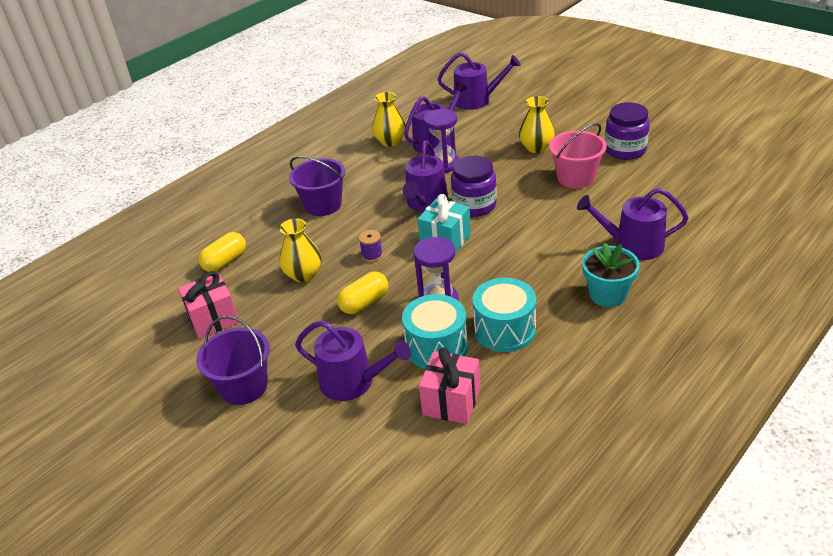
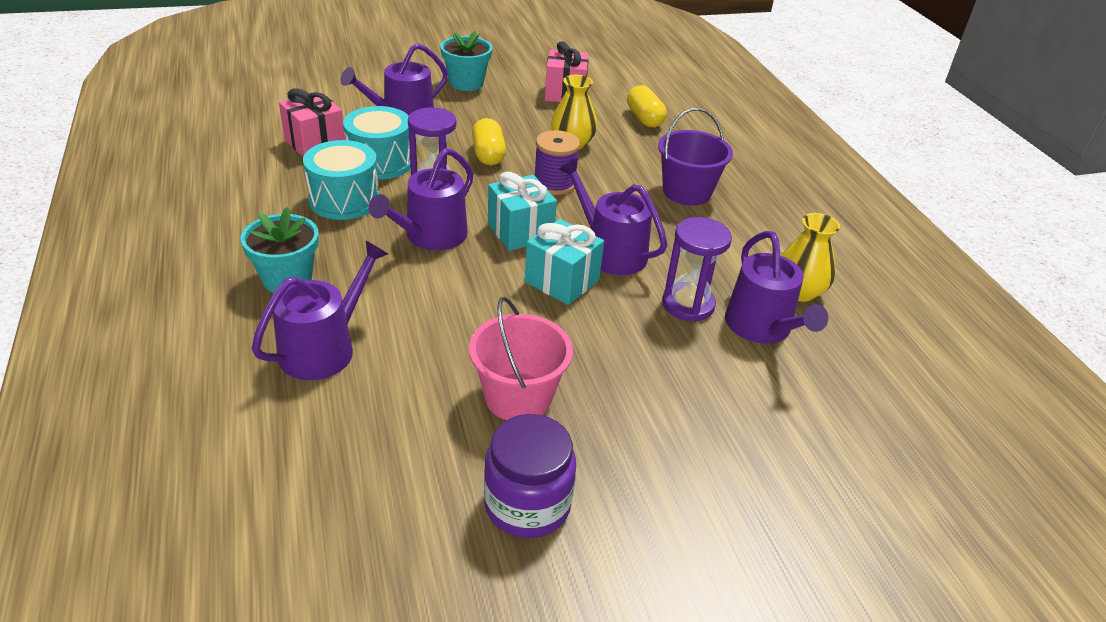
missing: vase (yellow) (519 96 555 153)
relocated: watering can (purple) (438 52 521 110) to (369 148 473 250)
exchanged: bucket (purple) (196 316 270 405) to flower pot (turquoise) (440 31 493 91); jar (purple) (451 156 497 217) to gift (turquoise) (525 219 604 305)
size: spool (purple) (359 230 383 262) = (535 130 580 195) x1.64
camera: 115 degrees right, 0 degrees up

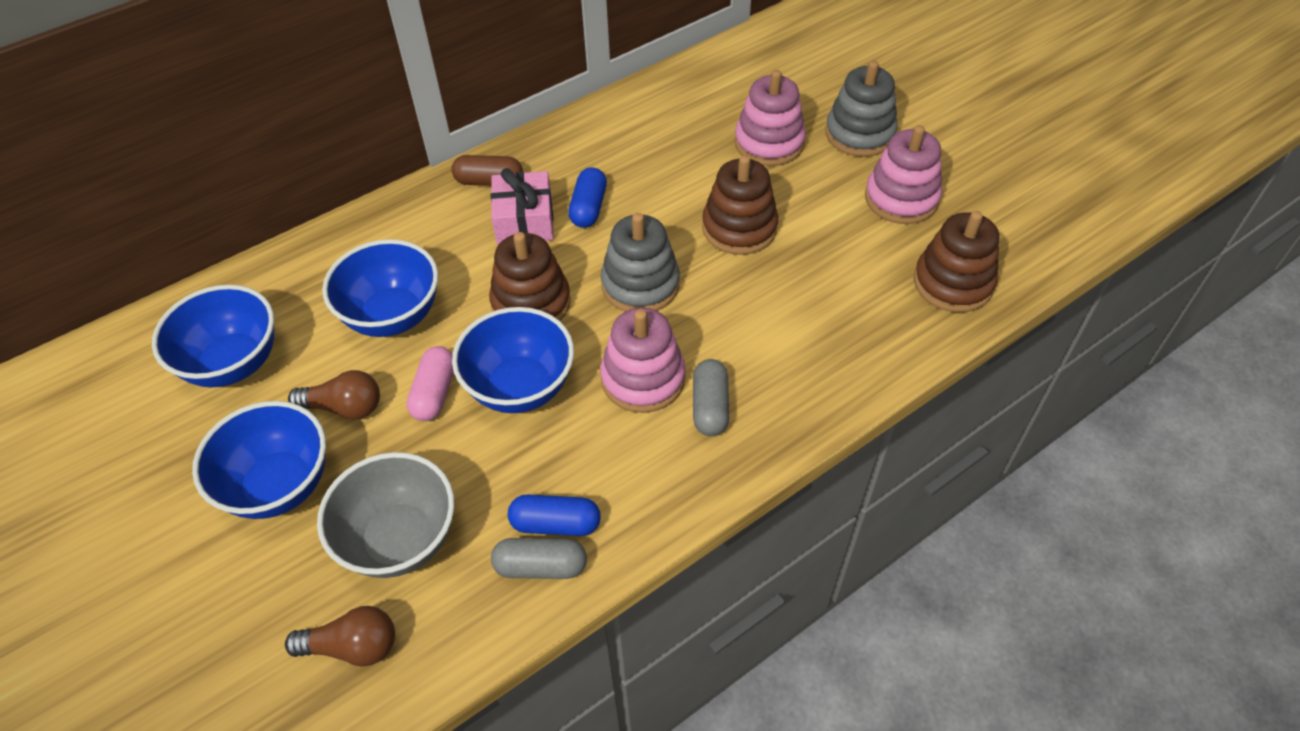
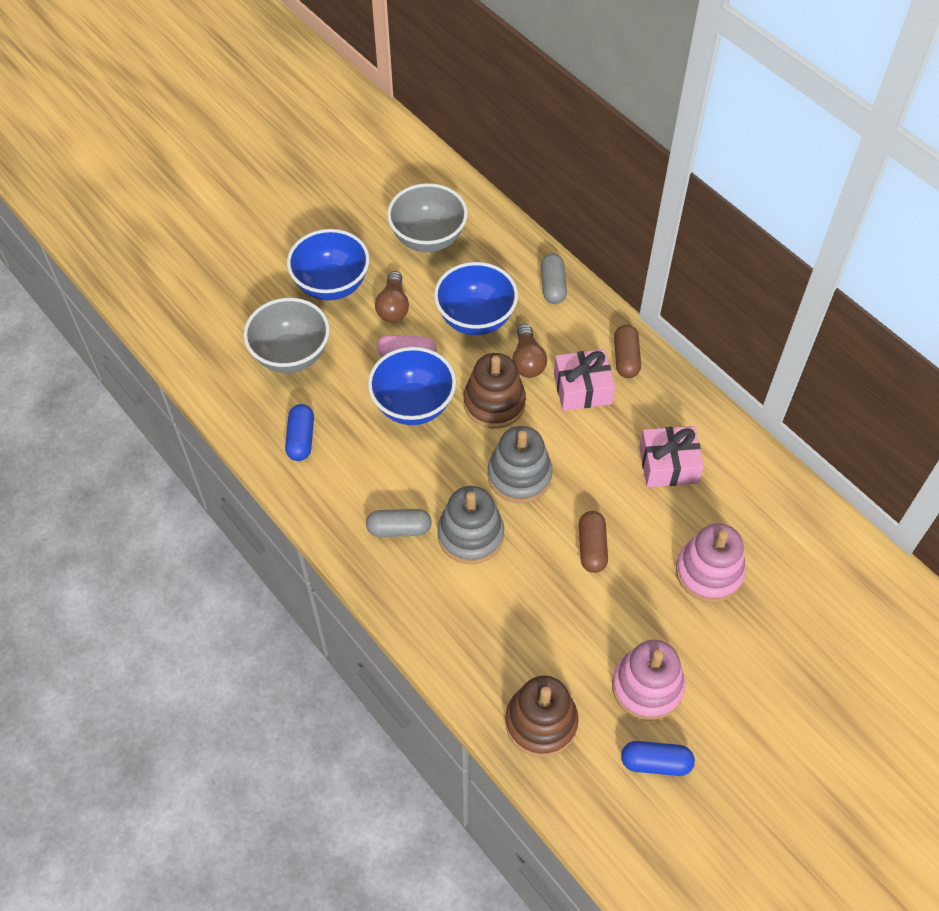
missing: stacking toy (pink) (600 308 686 413)
appeared: gift (pink) (639 426 704 487)
relocated: light bulb (brown) (285 606 395 666) to (512 324 547 378); capsule (grey) (491 538 587 579) to (541 254 567 304); capsule (blue) (568 167 607 228) to (621 741 695 776); stacking toy (grey) (826 61 898 157) to (437 486 504 564)
exchanged: stacking toy (brown) (702 155 778 255) to capsule (brown) (579 511 608 573)
colour: bowl (blue) (152 285 274 387) to bowl (grey) (387 183 468 252)
camera: 85 degrees right, 5 degrees up

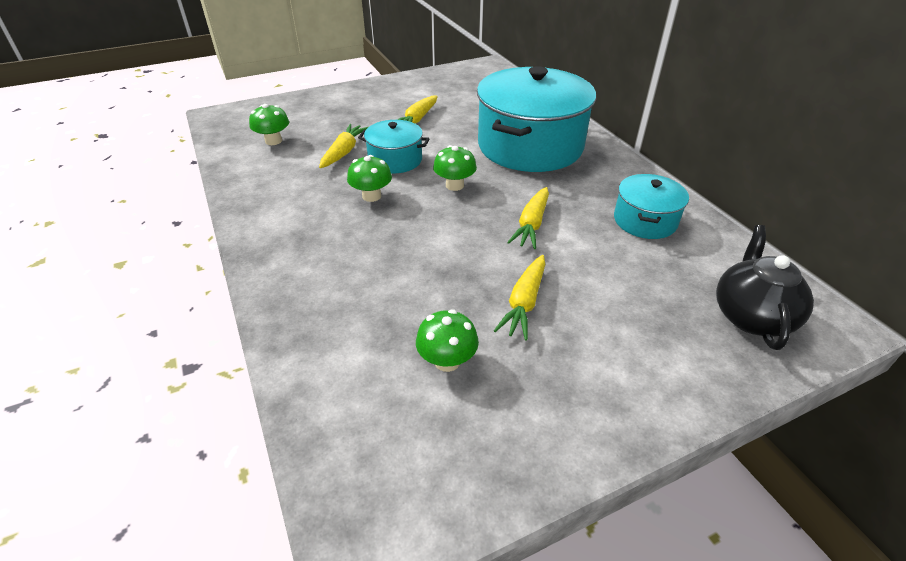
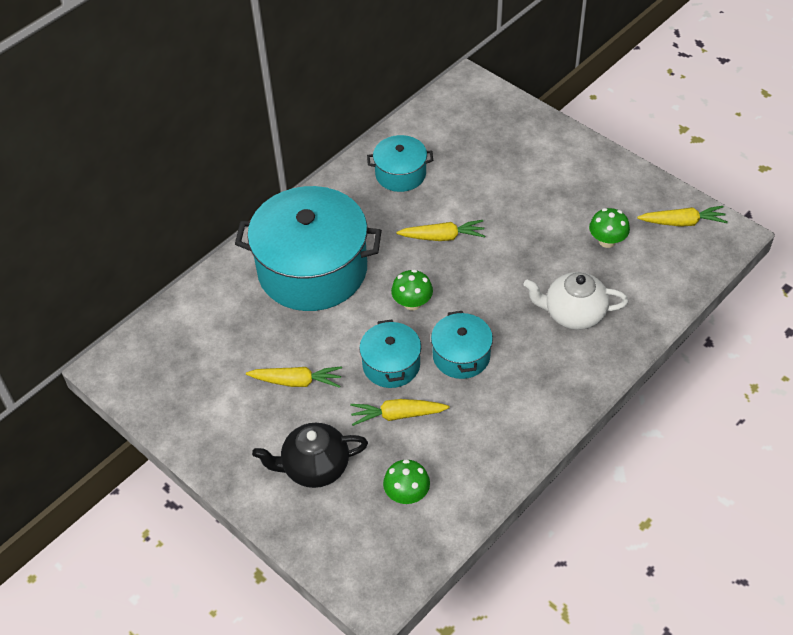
appeared: teapot (white) (523 272 628 330)
relocated: carrot (yellow) (494 255 545 340) to (637 206 728 227); teapot (black) (716 225 814 350) to (252 423 368 488)
exchanged: mushroom (green) (347 155 392 202) to pot (turquoise) (431 311 493 379)
camera: 110 degrees left, 10 degrees up

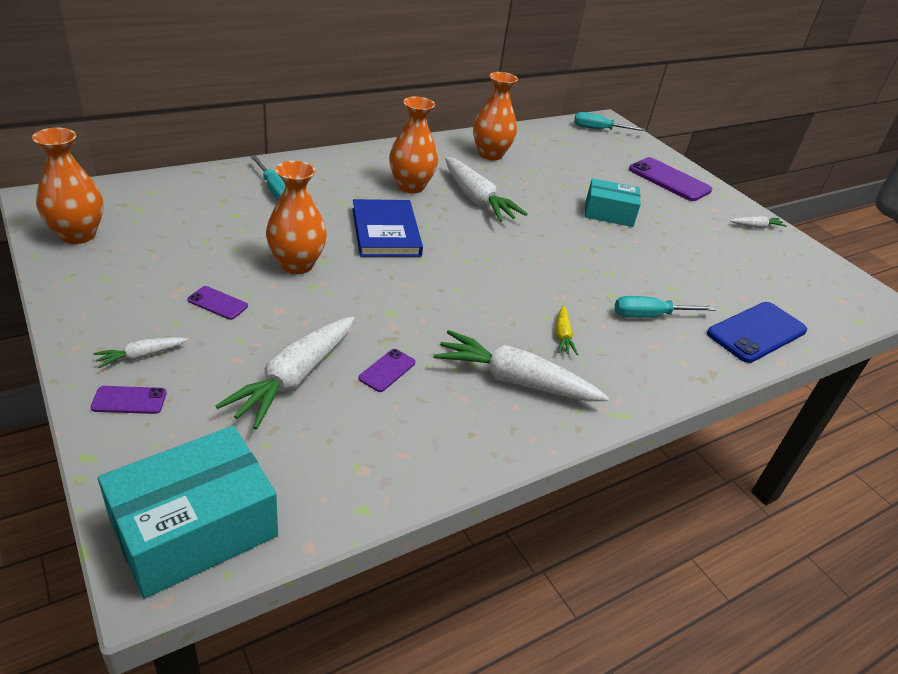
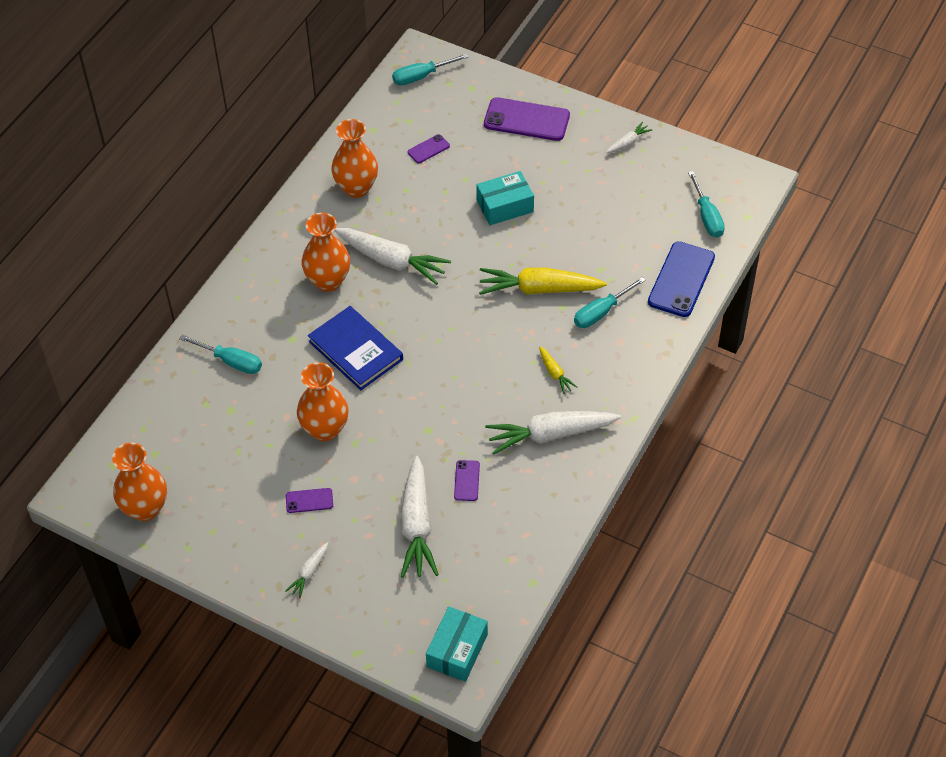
appeared: carrot (yellow) (479 268 607 295); screwdriver (turquoise) (688 171 725 237)
relocated: phone (purple) (91 386 167 414) to (408 134 450 163)
size: box (turquoise) (98 426 278 599) = (426 607 488 682) x0.66
camera: 25 degrees left, 15 degrees up

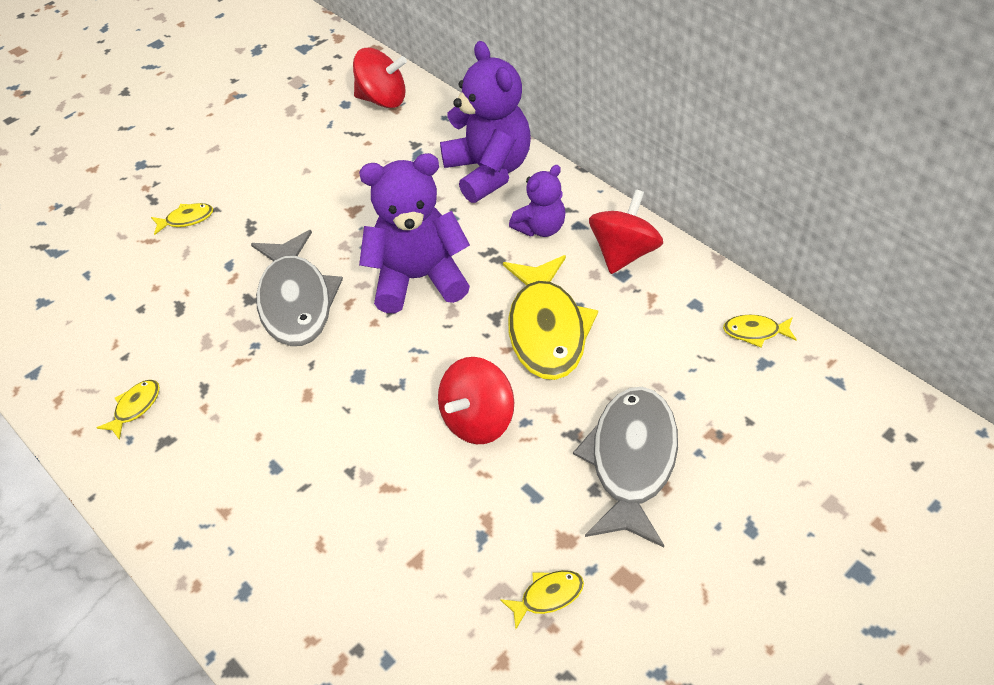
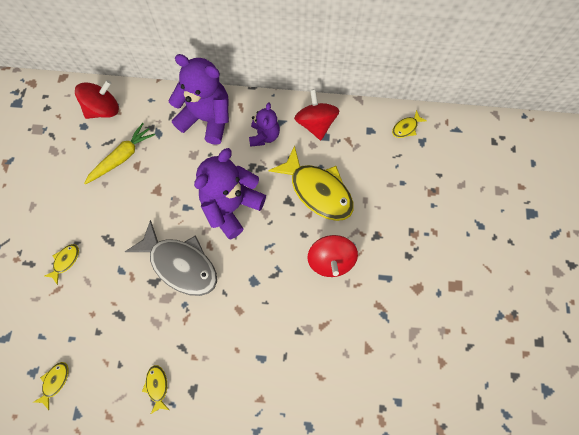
missing: fish (grey) (573 387 678 547)
appeared: carrot (yellow) (84 123 155 184)
relocated: fish (yellow) (500 570 584 629) to (33 362 69 410)
camera: 45 degrees left, 20 degrees up

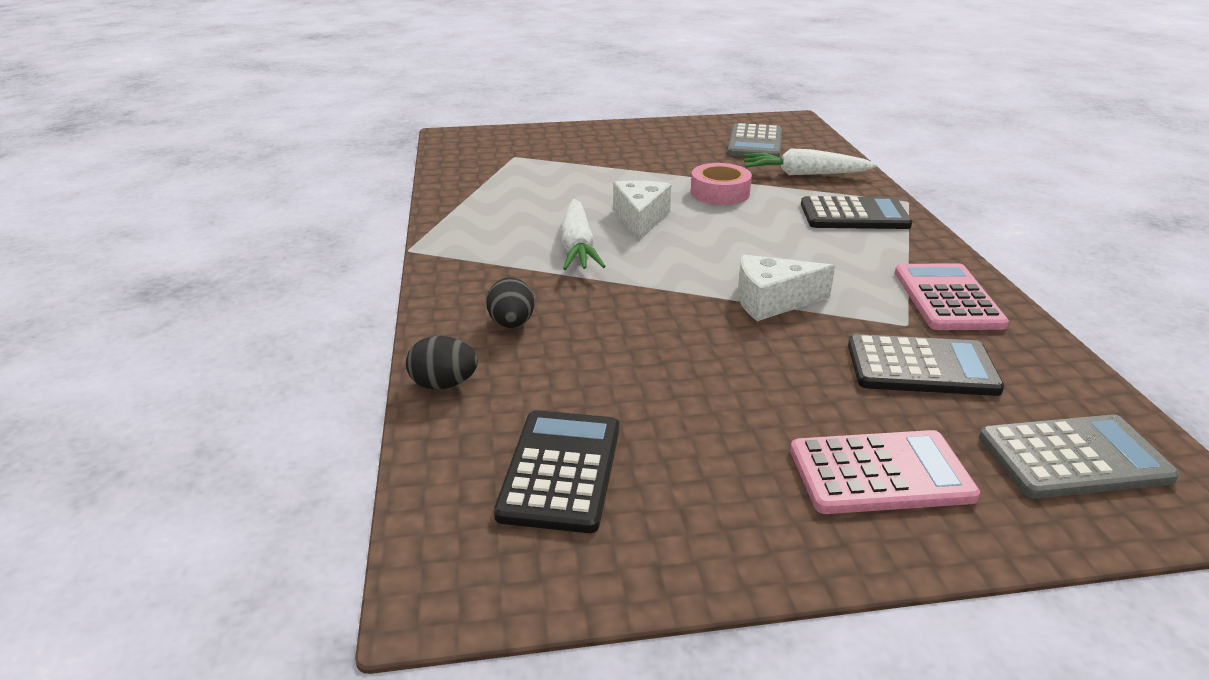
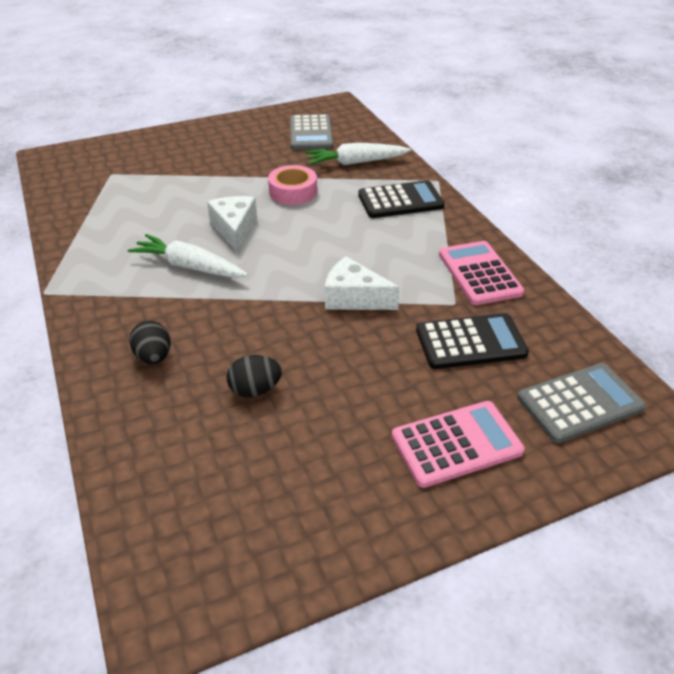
missing: calculator (black) (494 410 619 533)
relocated: egg (black) (406 336 478 390) to (227 355 282 397)
spun: carrot (white) (561 199 606 270) = (128 234 248 278) 135 degrees clockwise; cheese (white) (738 254 835 321) = (325 256 400 310) 45 degrees clockwise
camera: 15 degrees left, 10 degrees up

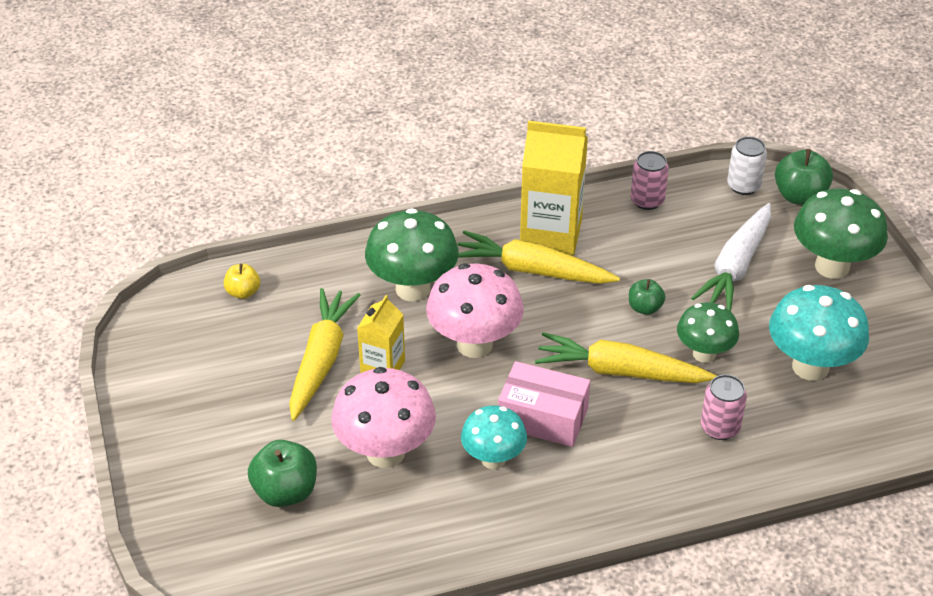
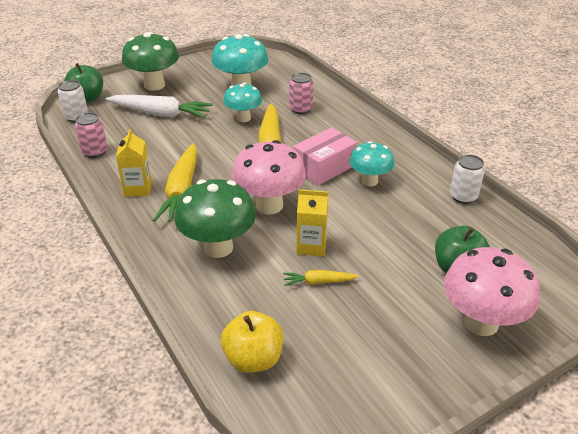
missing: apple (green) (629 279 665 315)
appeared: can (white) (450 155 485 204)
relocated: mushroom (pink) (331 367 436 468) to (444 247 540 336)
colour: mushroom (green) (677 303 739 363) to mushroom (turquoise) (223 83 262 122)
spun: box (pink) (498 361 590 447) = (293 127 357 186) 45 degrees clockwise
size: apple (yellow) (224 264 260 299) = (221 311 283 373) x1.66; carrot (yellow) (289 288 360 421) = (283 270 359 286) x0.49; carton (yellow) (520 121 588 255) = (116 129 152 197) x0.57
camera: 105 degrees left, 5 degrees down

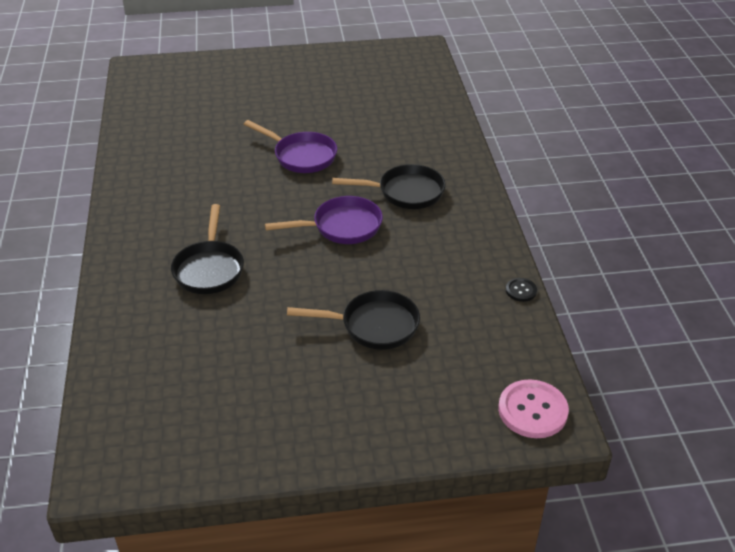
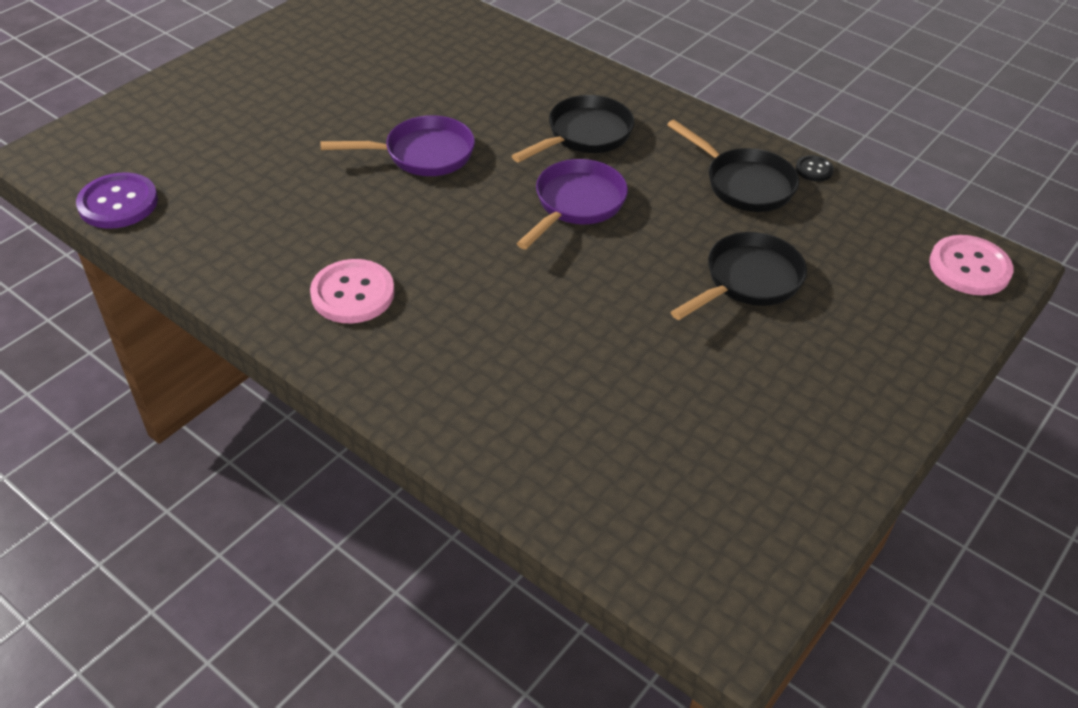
appeared: button (purple) (76 172 158 229); button (pink) (310 259 395 323)
relocated: pan (black) (171 204 244 294) to (667 119 799 212)
camera: 45 degrees left, 5 degrees up

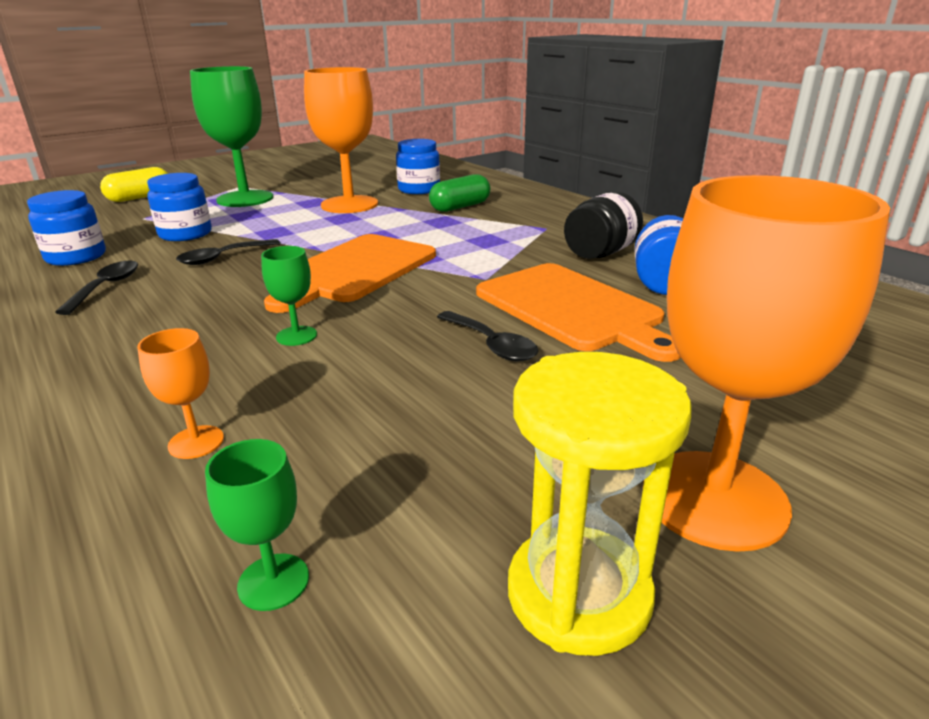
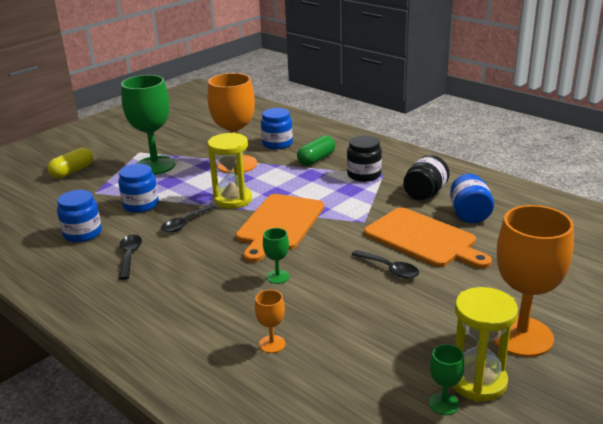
appeared: hourglass (yellow) (208 133 252 209); jar (black) (347 136 382 182)
relocated: goblet (green) (205 439 309 611) to (429 344 465 415)
camera: 10 degrees left, 0 degrees up

